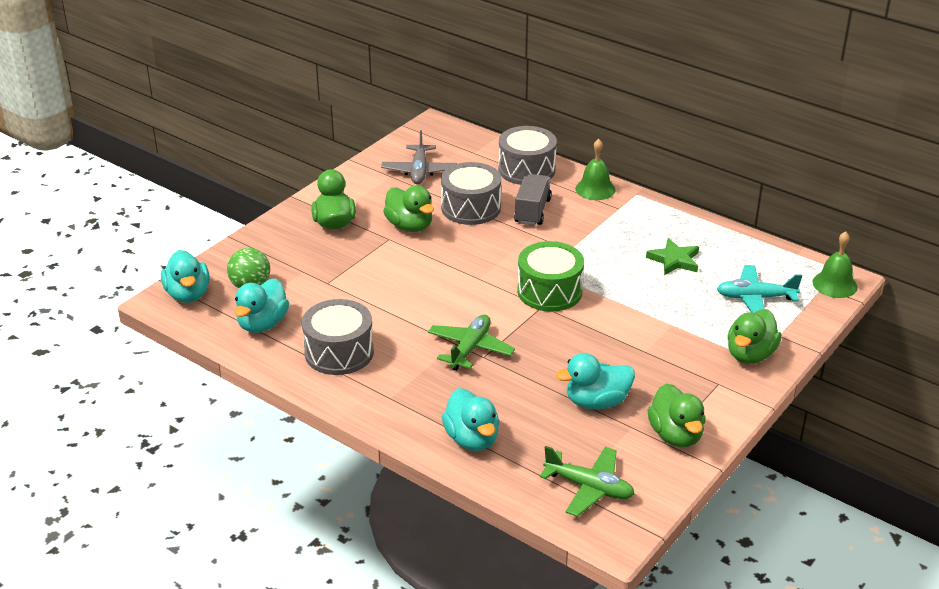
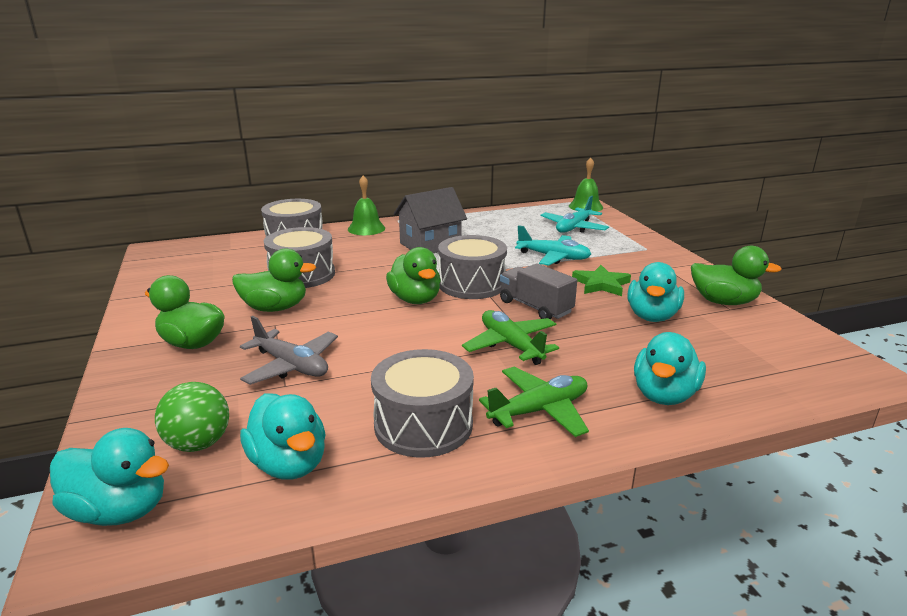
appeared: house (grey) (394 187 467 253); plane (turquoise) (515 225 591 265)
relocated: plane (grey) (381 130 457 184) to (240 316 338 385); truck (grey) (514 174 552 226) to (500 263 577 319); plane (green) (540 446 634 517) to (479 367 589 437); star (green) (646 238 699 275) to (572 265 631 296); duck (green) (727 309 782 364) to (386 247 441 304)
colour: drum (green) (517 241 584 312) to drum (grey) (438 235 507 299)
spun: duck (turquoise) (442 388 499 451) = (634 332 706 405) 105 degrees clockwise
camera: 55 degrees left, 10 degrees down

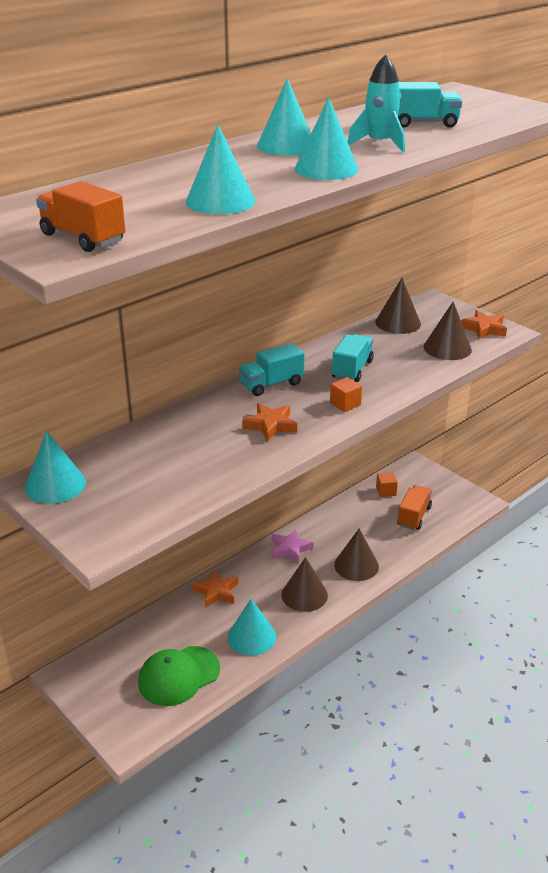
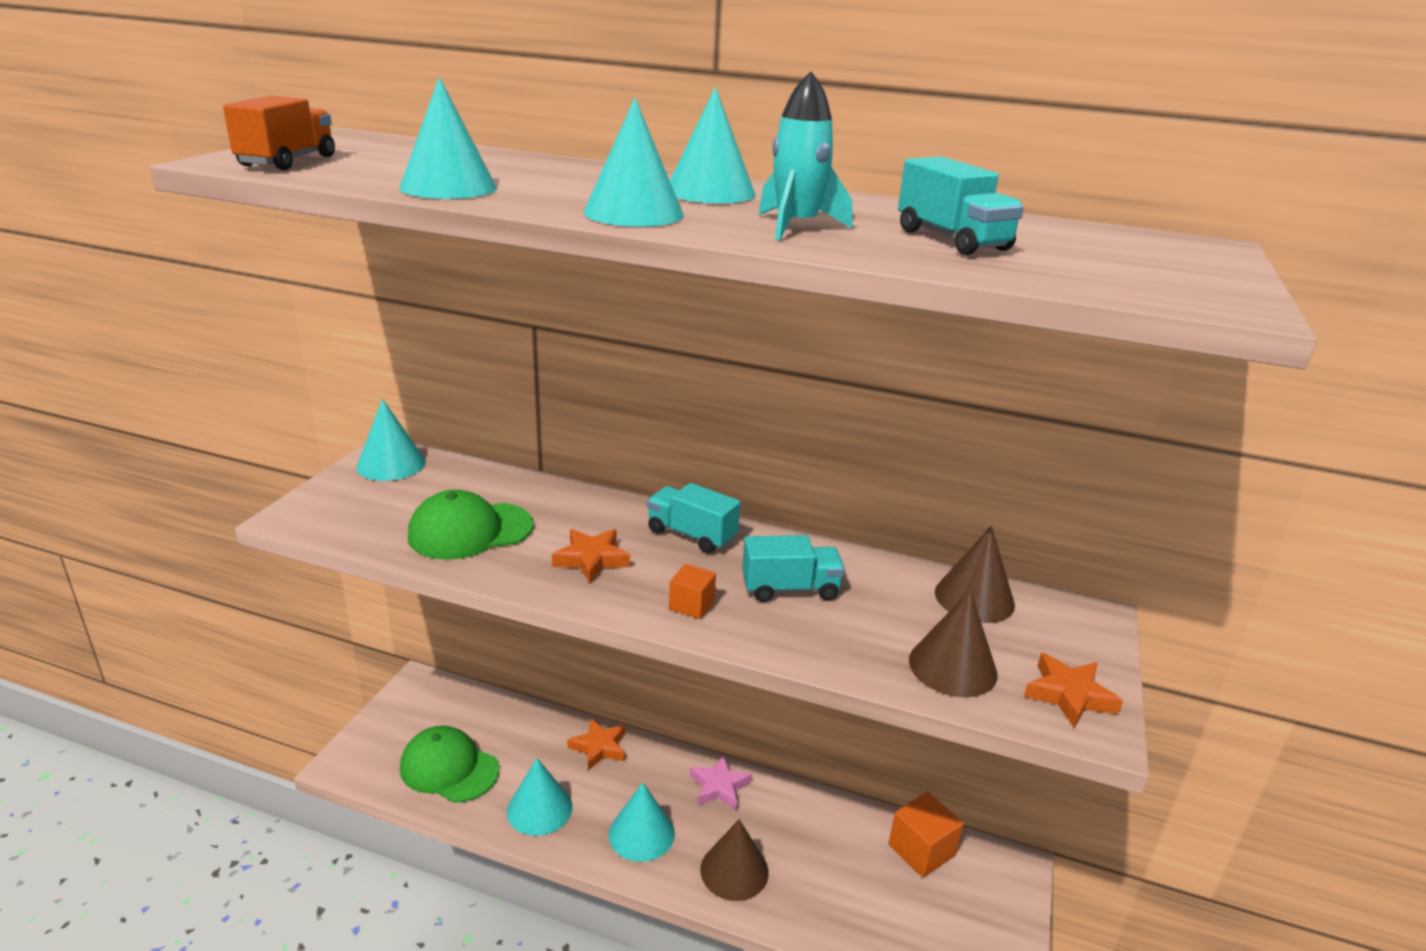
missing: truck (orange) (397 485 432 530)
appeared: cap (green) (408 490 533 560)
colour: cone (brown) (282 557 328 612) to cone (turquoise) (609 782 675 862)
size: cube (orange) (376 472 398 497) = (888 792 964 878) x1.69
camera: 60 degrees right, 5 degrees down

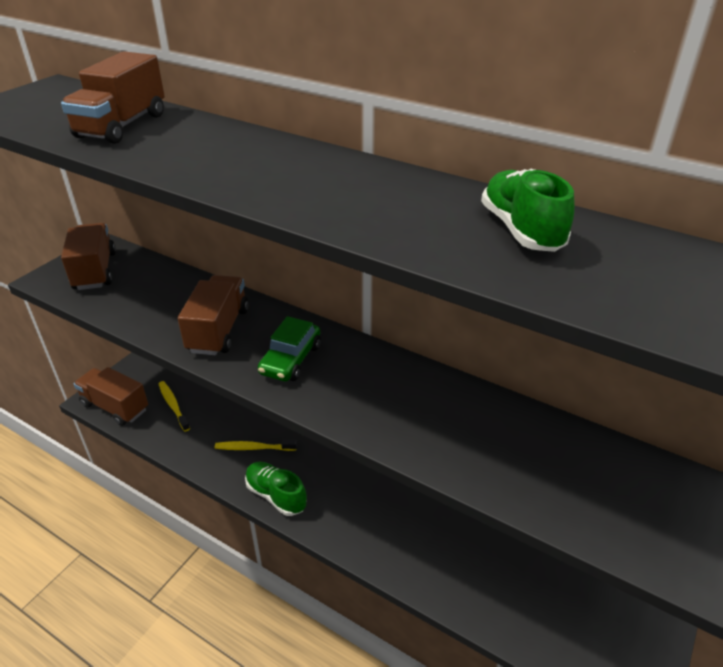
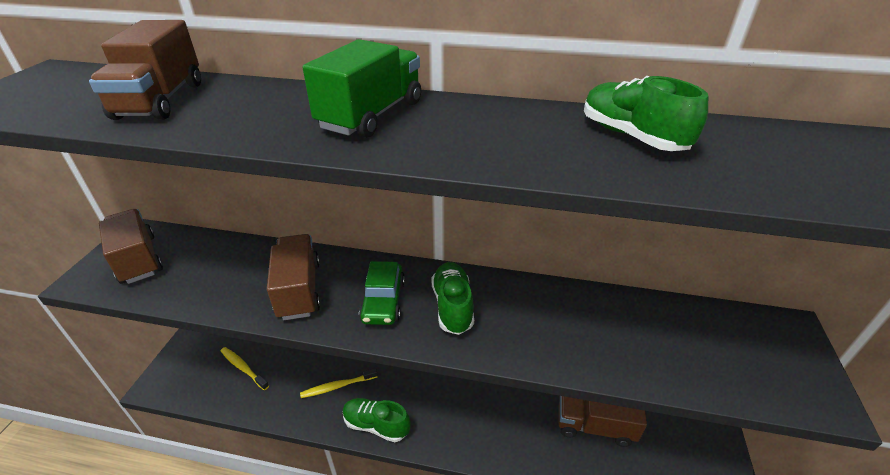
appeared: truck (green) (303 39 421 138); shoe (green) (431 262 474 335)
relocated: truck (brown) (74 367 148 426) to (558 396 647 447)
camera: 20 degrees left, 0 degrees up

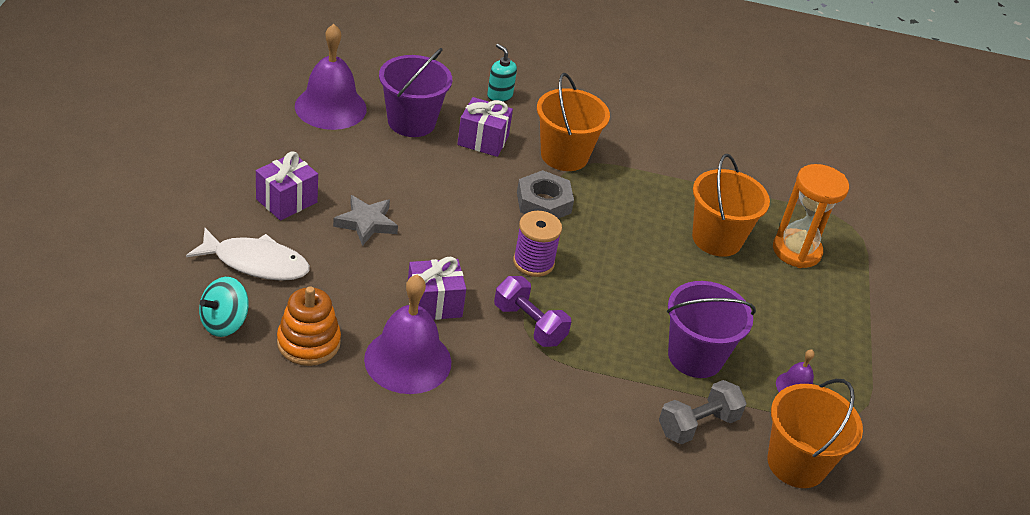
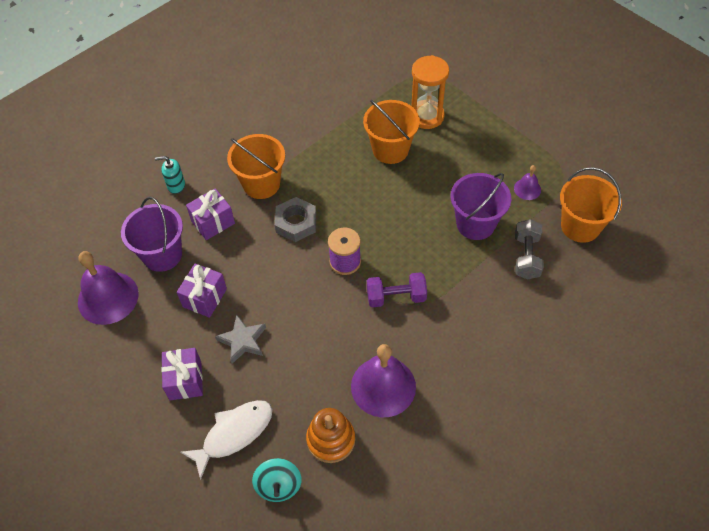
relocated: gift (purple) (408 257 466 320) to (177 264 227 318)
camera: 45 degrees left, 15 degrees up

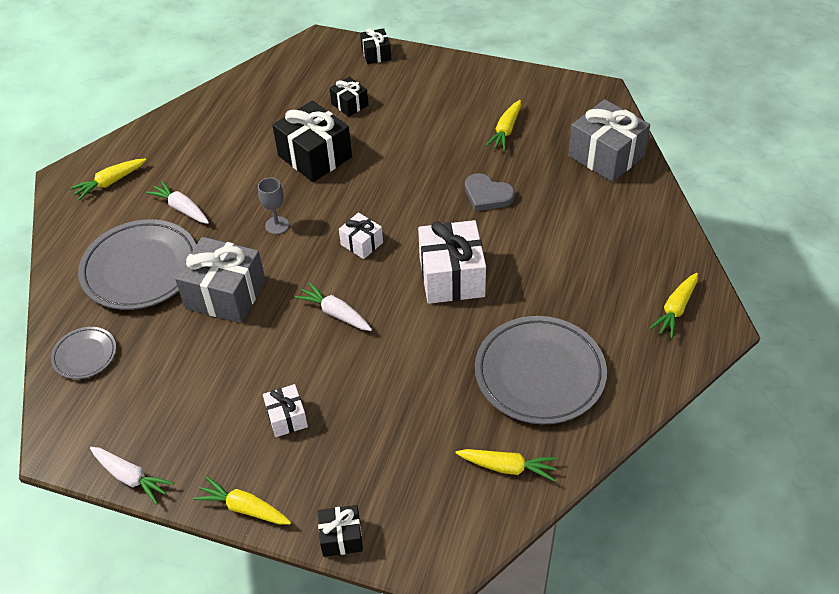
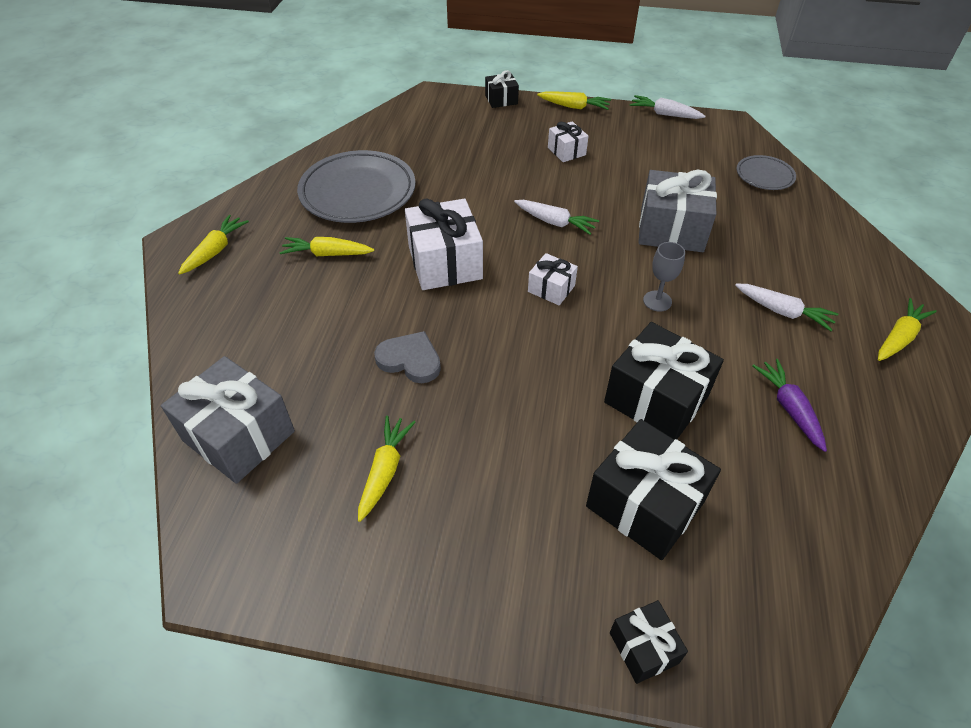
missing: plate (grey) (78 219 196 310)
appeared: carrot (purple) (752 359 827 452)
relocated: carrot (yellow) (456 449 558 481) to (279 237 374 256)
size: gift (black) (329 77 368 117) = (586 419 721 560) x1.90
camera: 170 degrees right, 0 degrees up

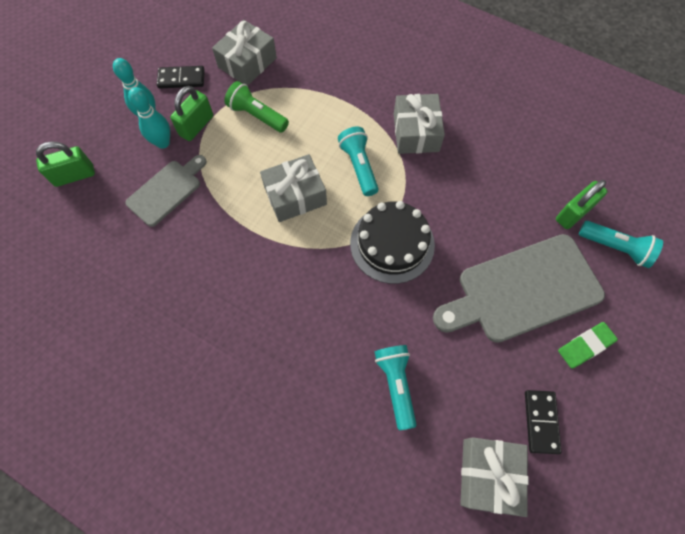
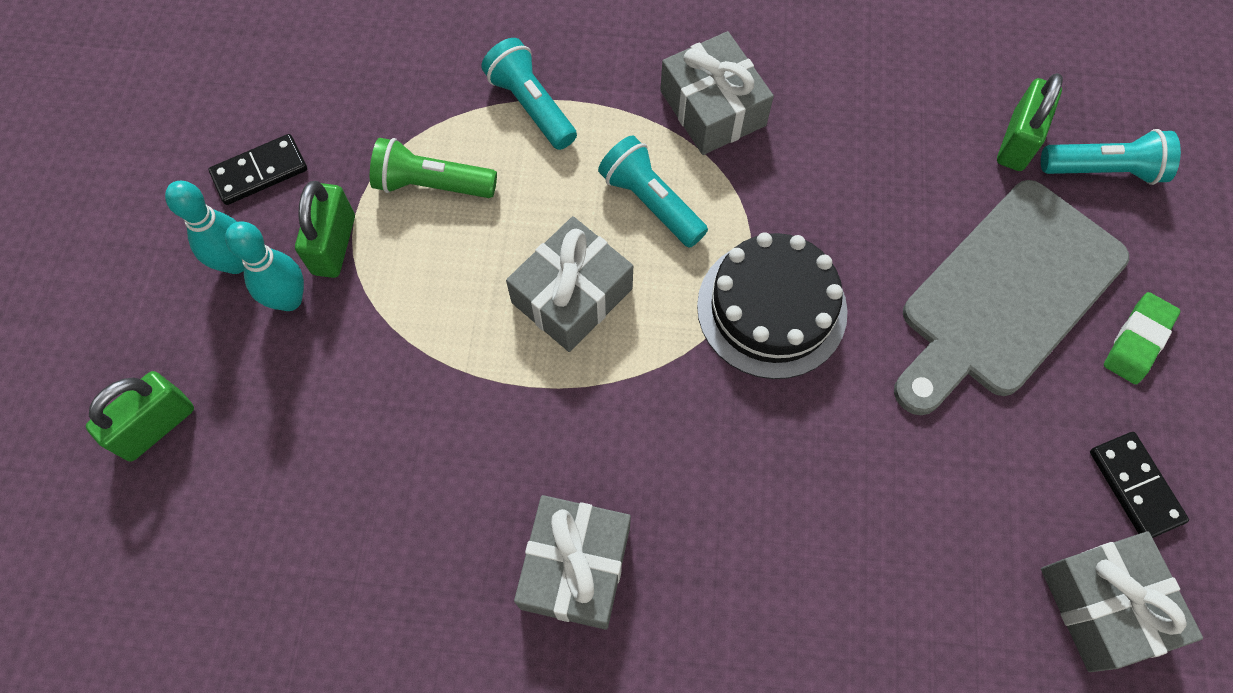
missing: cutting board (grey) (125 155 207 227)
relocated: gift (grey) (212 20 277 86) to (514 495 631 630); flashlight (turquoise) (375 345 417 430) to (481 38 577 150)
camera: 25 degrees left, 0 degrees up

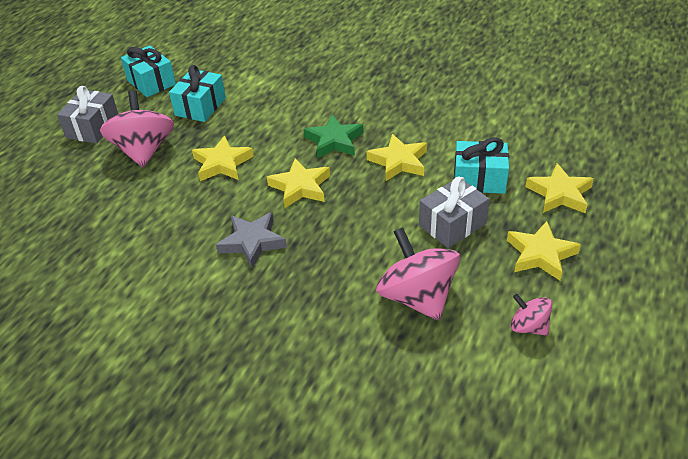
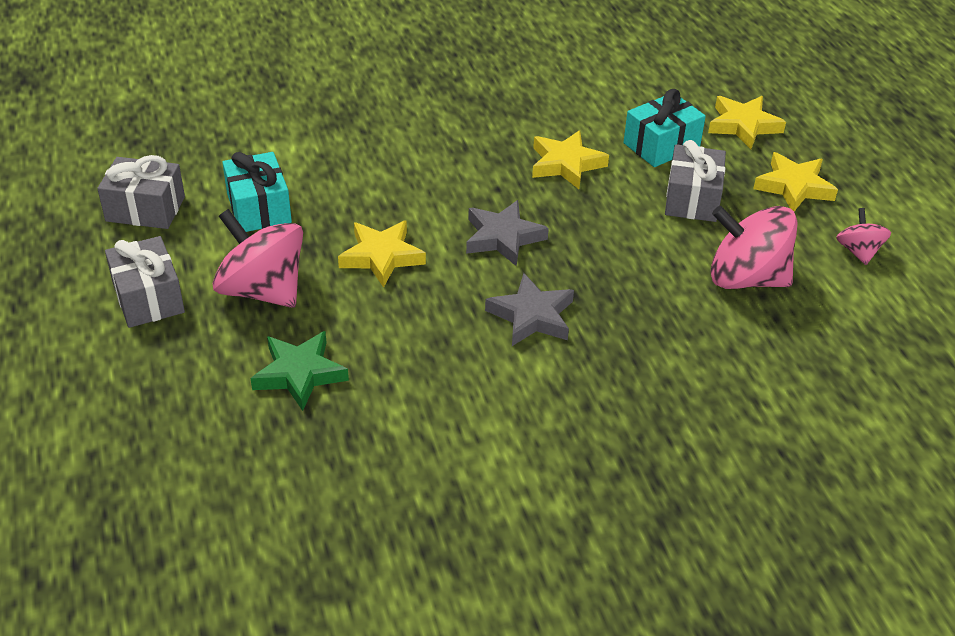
relocated: star (green) (304 114 363 158) to (250 331 349 411)
colour: gift (turquoise) (121 45 176 97) to gift (grey) (97 155 185 229); star (yellow) (267 158 330 208) to star (grey) (466 200 549 266)
spun: spinning top (pink) (511 294 552 336) = (836 208 891 265) 90 degrees clockwise
camera: 45 degrees left, 0 degrees up

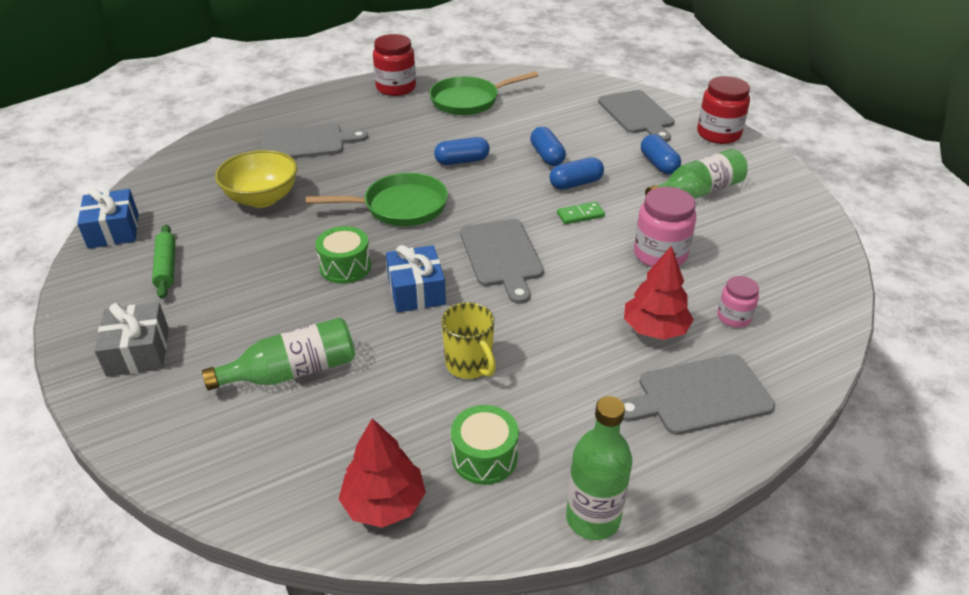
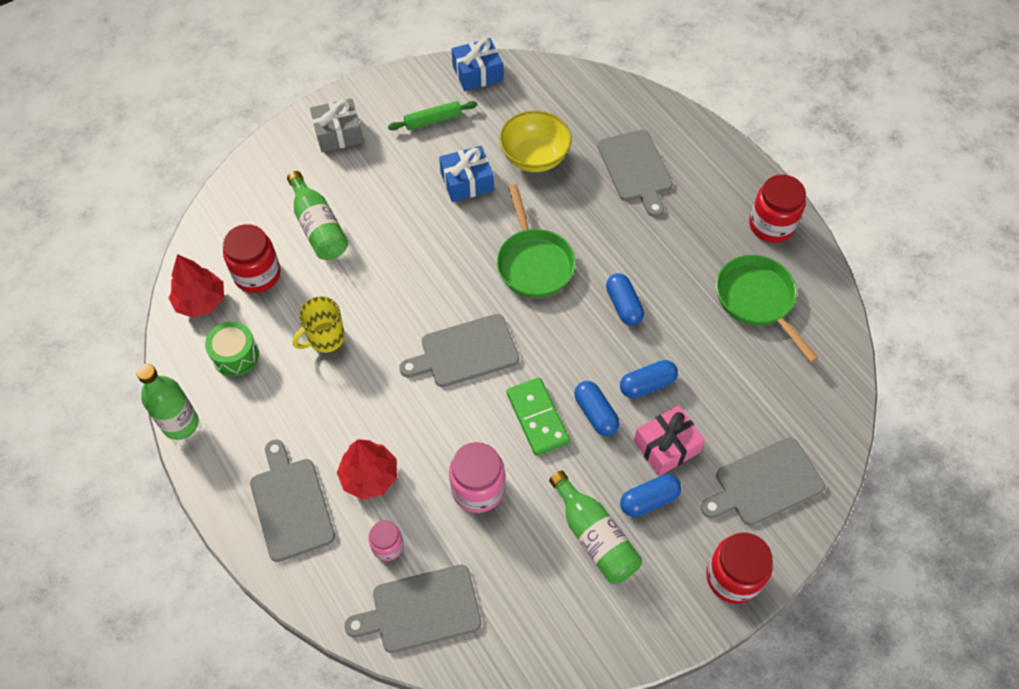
missing: drum (green) (315 226 371 284)
appeared: jar (red) (223 224 281 293); cutting board (grey) (345 565 481 653); gift (pink) (634 405 705 476)
relocated: gift (blue) (386 245 446 312) to (439 146 494 202)
size: domino (green) (557 202 605 224) = (507 377 570 456) x1.72
camera: 85 degrees right, 20 degrees up

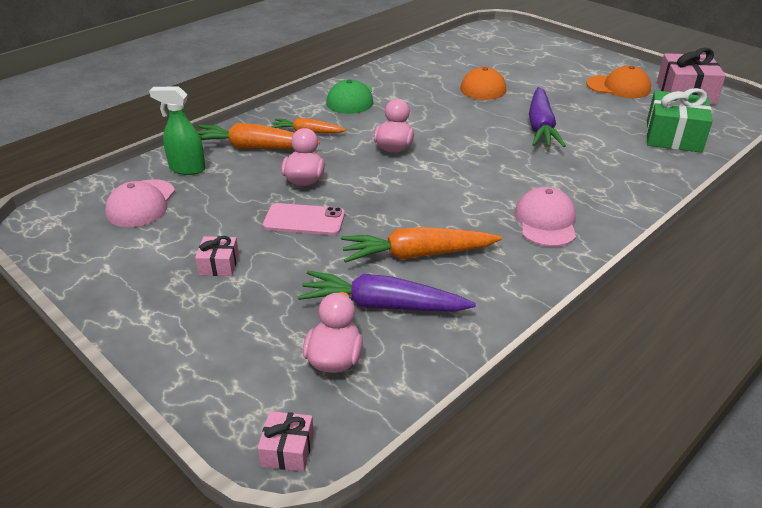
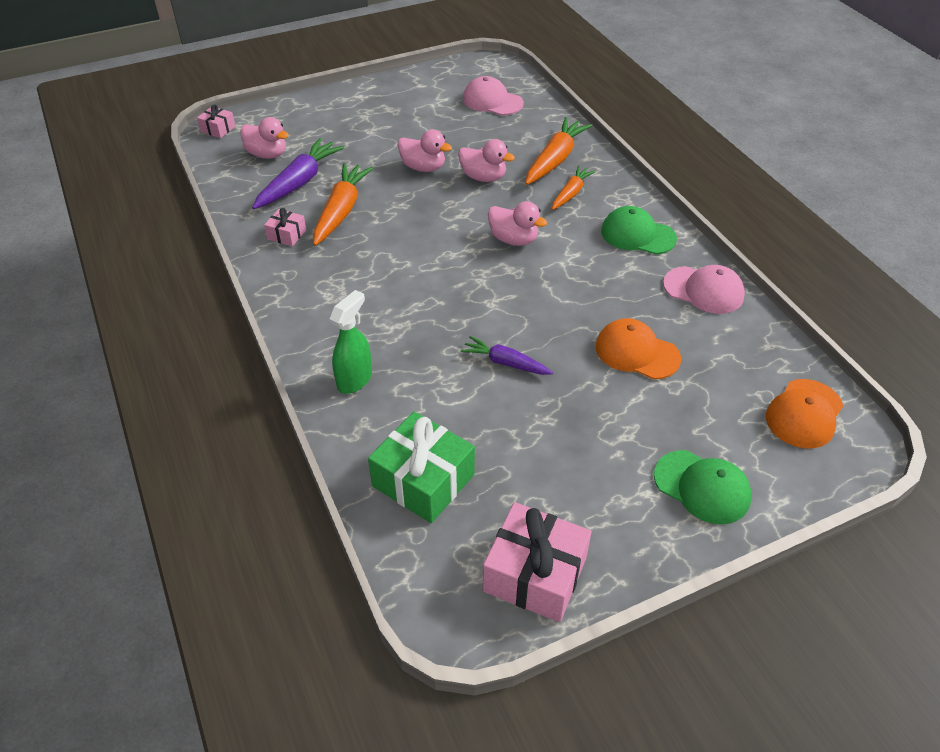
appeared: cap (green) (654 450 752 524)
relocated: spray bottle (green) (149 86 206 175) to (330 290 372 394); gift (pink) (195 236 239 276) to (264 208 306 246); cap (pink) (515 187 576 247) to (663 265 745 314); cap (orange) (586 66 651 98) to (766 379 844 448)
exchanged: phone (pink) (263 203 345 235) to duck (pink) (398 129 452 172)
size: carrot (purple) (529 87 566 147) = (461 336 553 375) x0.61
camera: 110 degrees right, 10 degrees up

